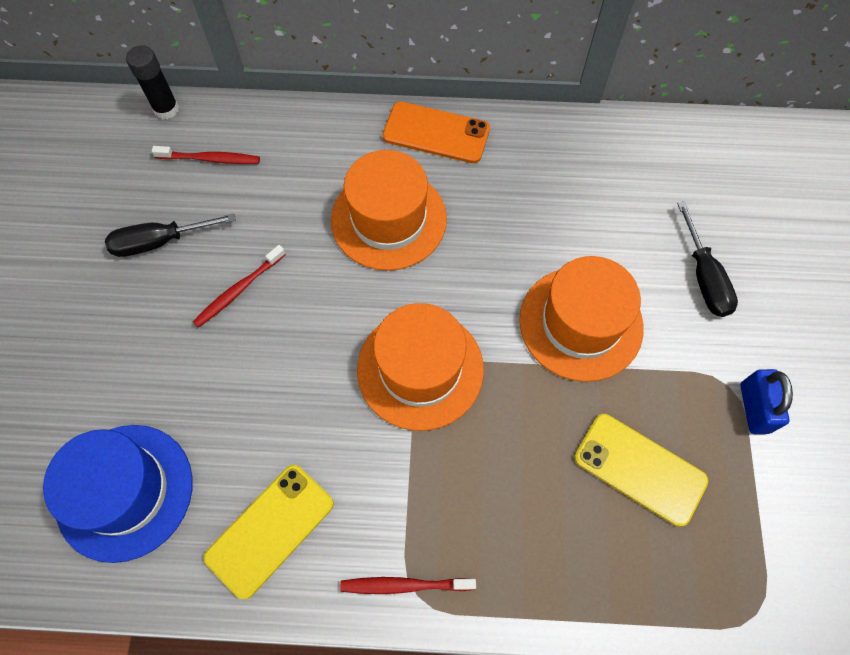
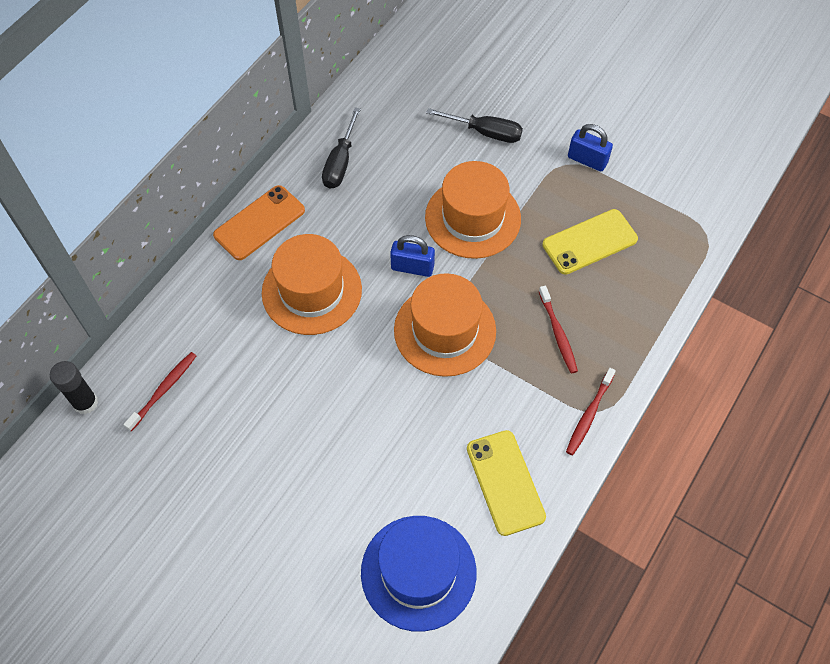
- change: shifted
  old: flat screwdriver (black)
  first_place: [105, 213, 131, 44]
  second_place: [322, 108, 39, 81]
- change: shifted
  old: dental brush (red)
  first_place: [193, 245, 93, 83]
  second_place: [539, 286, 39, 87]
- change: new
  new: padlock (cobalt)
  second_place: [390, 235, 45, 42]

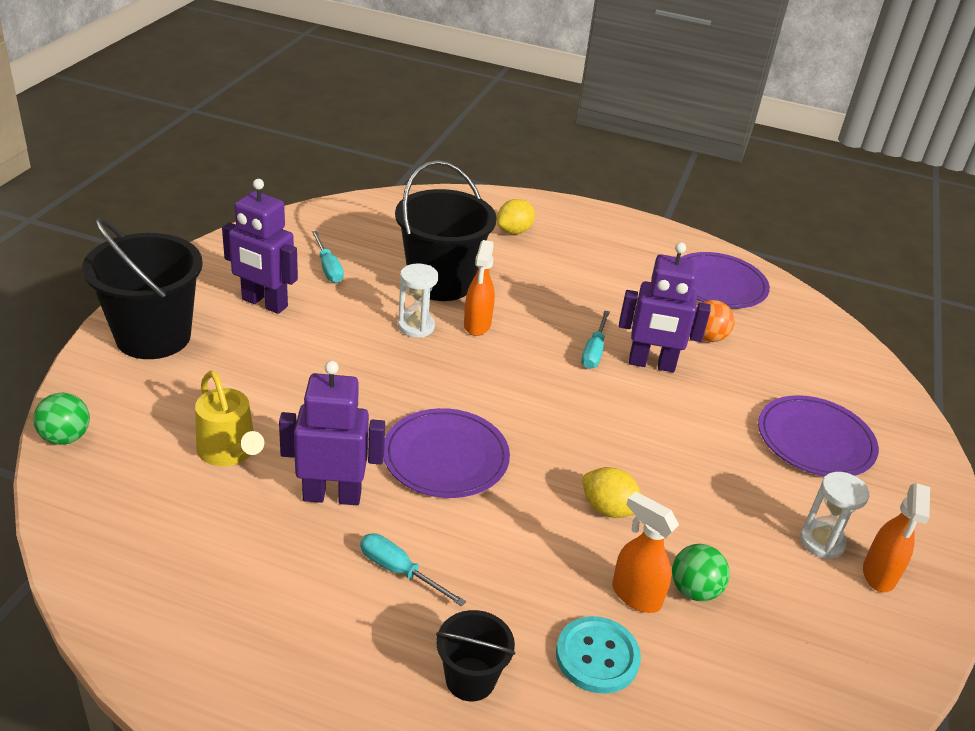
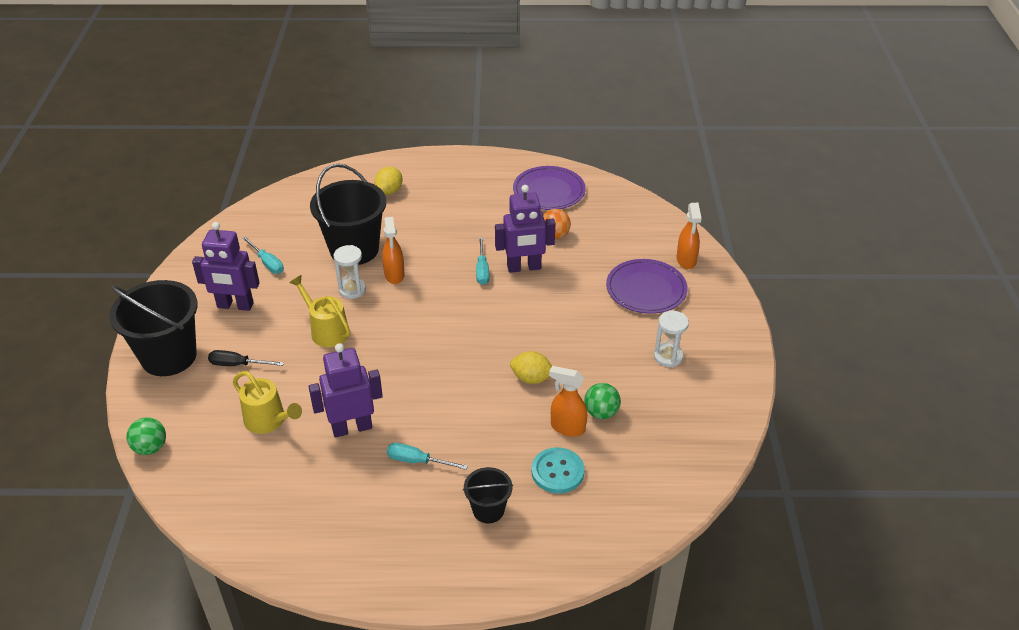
- change: gone
  old: dinner plate (royal purple)
  first_place: [384, 408, 126, 90]
- change: shifted
  old: spray cleaner (orange)
  first_place: [863, 483, 67, 109]
  second_place: [677, 203, 25, 66]
- change: new
  new: flat screwdriver (black)
  second_place: [208, 350, 76, 16]
- change: new
  new: watering can (bright yellow)
  second_place: [289, 275, 61, 72]

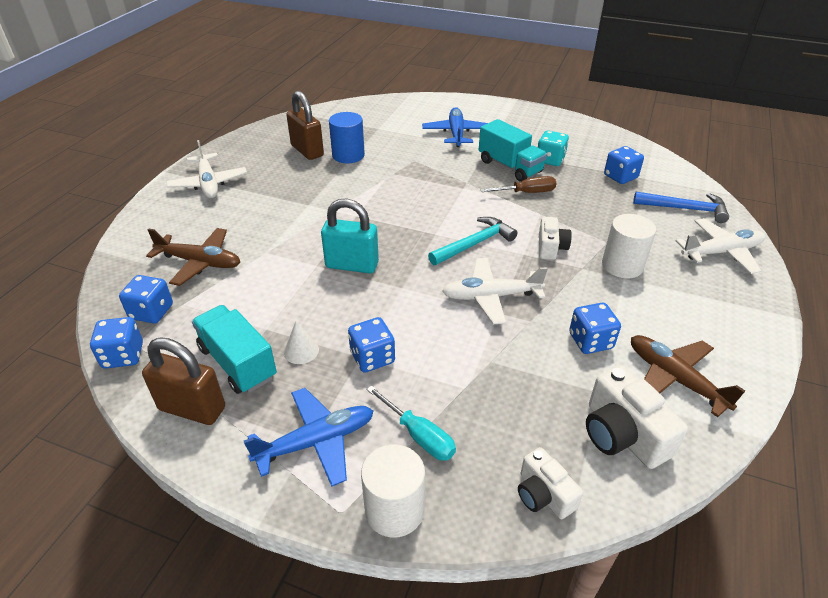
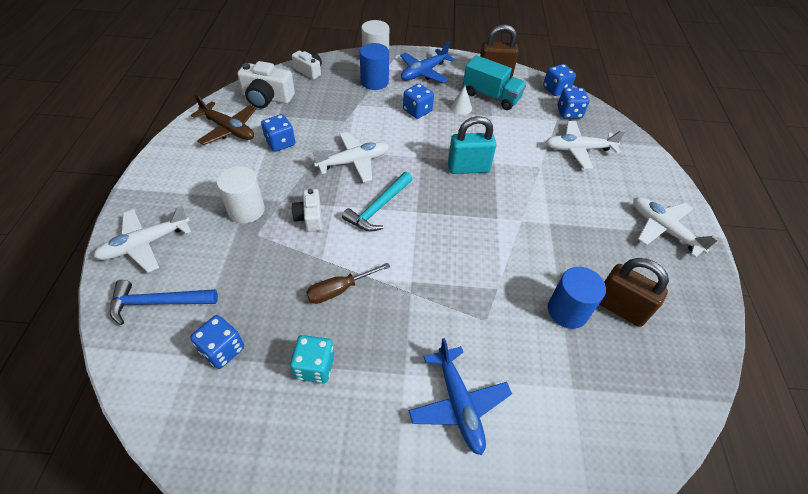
- change: repainted
  old: toy plane (dark brown)
  new: toy plane (white)
  first_place: [146, 228, 94, 58]
  second_place: [545, 121, 81, 48]
- change: swapped
  old: flat screwdriver (aqua)
  new: cylinder (cobalt)
  first_place: [366, 385, 90, 76]
  second_place: [360, 43, 29, 47]
- change: gone
  old: truck (aqua)
  first_place: [479, 119, 68, 63]
- change: rotated
  old: compact camera (white)
  first_place: [586, 365, 102, 104]
  second_place: [237, 61, 58, 47]
  degrees: 150

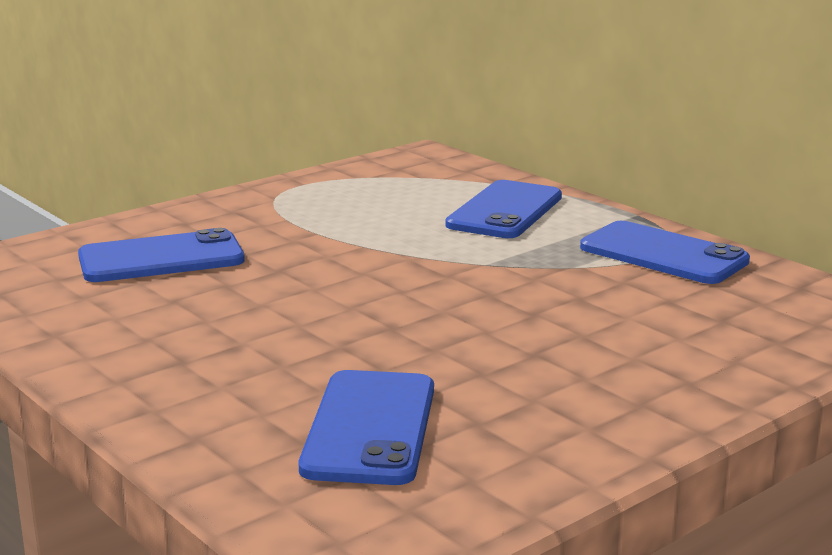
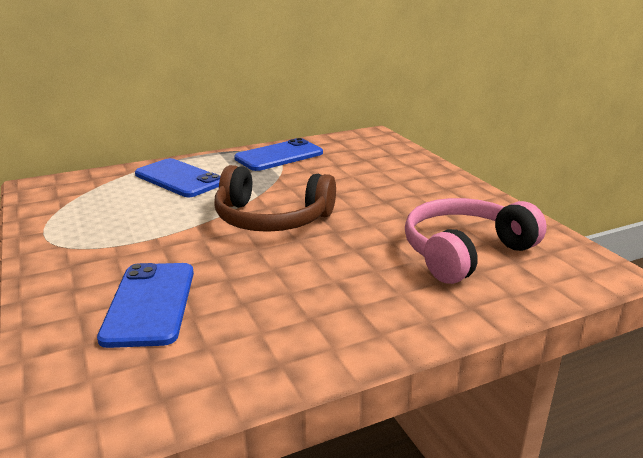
- change: swapped
  old: smartphone (cobalt)
  new: over-ear headphones (rose-pink)
  first_place: [299, 370, 135, 115]
  second_place: [405, 198, 142, 86]
- change: new
  new: over-ear headphones (dark brown)
  second_place: [214, 165, 122, 67]

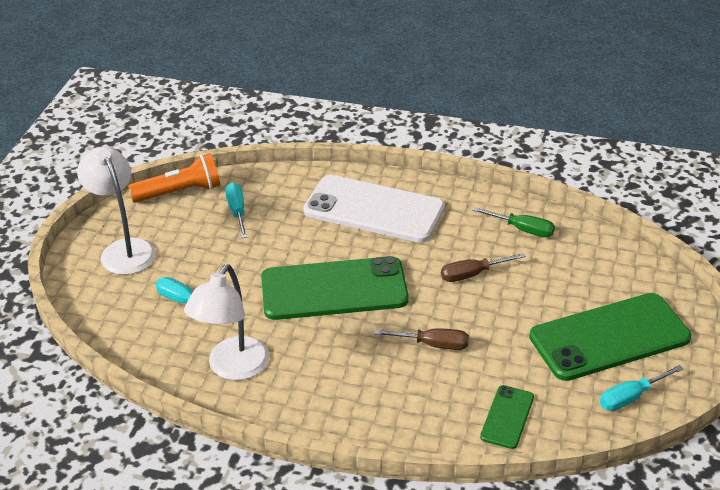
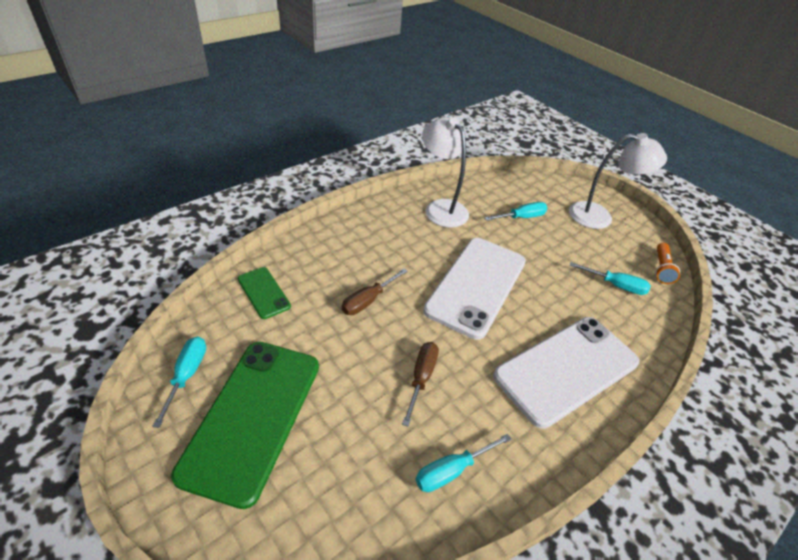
- change: scaled
  old: torch (orange)
  first_place: [128, 153, 92, 50]
  second_place: [655, 243, 25, 41]
  factor: 0.64
- change: repainted
  old: smartphone (leaf-green)
  new: smartphone (white)
  first_place: [261, 256, 148, 64]
  second_place: [423, 238, 103, 102]
- change: repainted
  old: flat screwdriver (leaf-green)
  new: flat screwdriver (aqua)
  first_place: [472, 207, 83, 30]
  second_place: [416, 434, 95, 58]

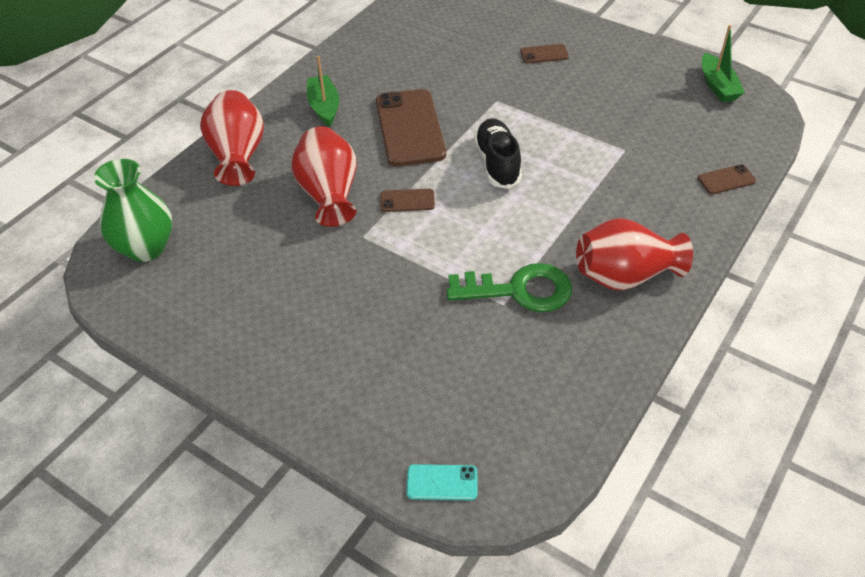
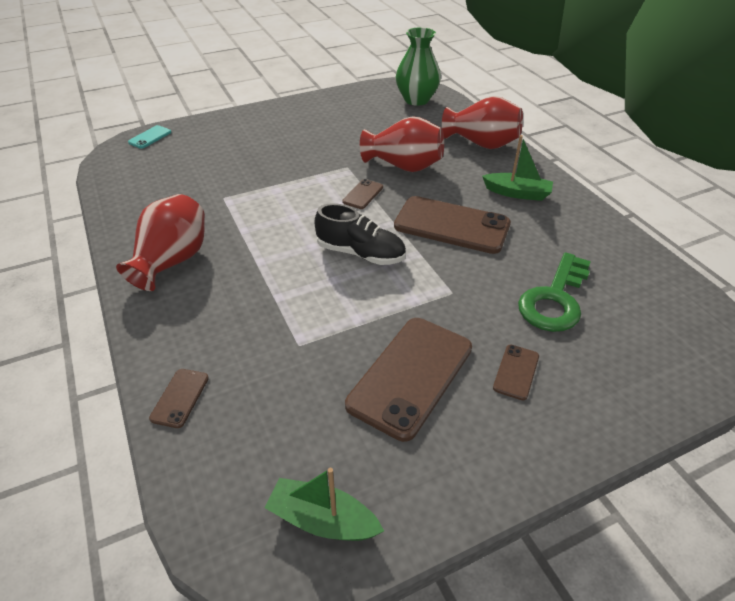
- change: shifted
  old: key (leaf-green)
  first_place: [447, 263, 125, 49]
  second_place: [518, 252, 73, 80]
- change: new
  new: smartphone (dark brown)
  second_place: [345, 318, 127, 124]

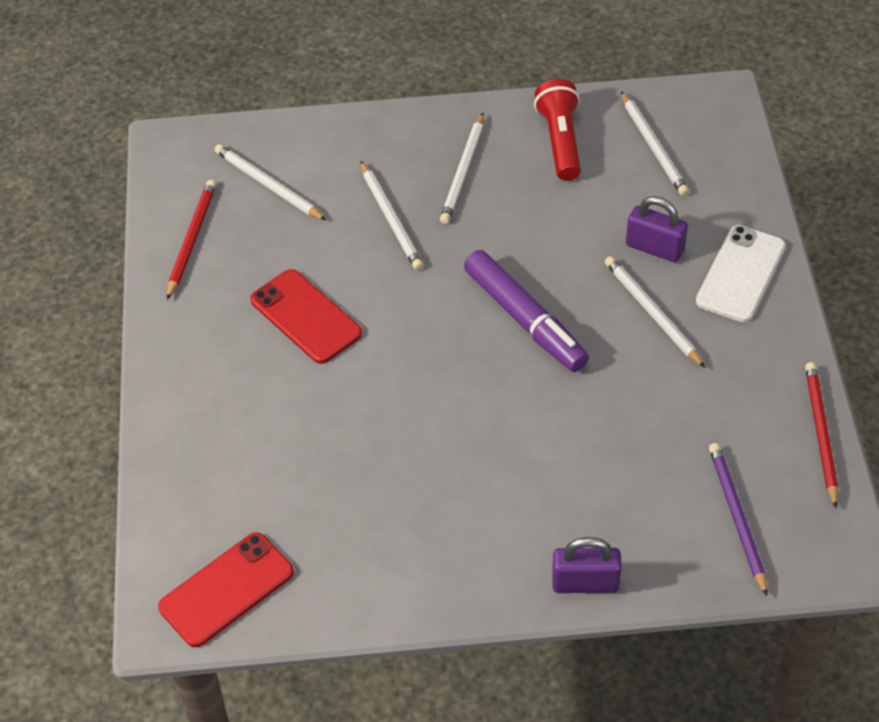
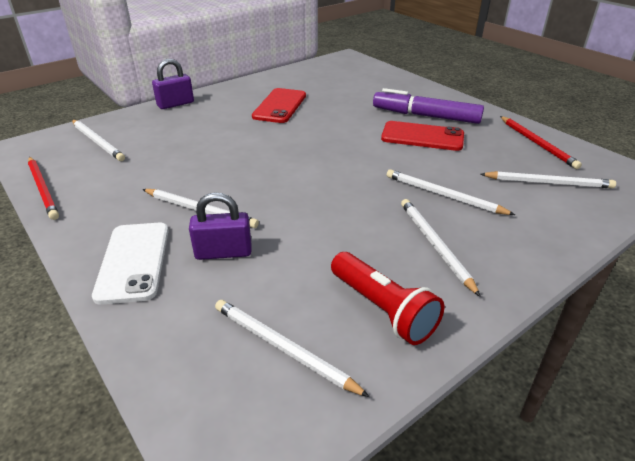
- change: shifted
  old: smartphone (red)
  first_place: [158, 532, 136, 115]
  second_place: [252, 88, 54, 35]
- change: shifted
  old: marker pen (royal purple)
  first_place: [464, 250, 125, 122]
  second_place: [373, 88, 111, 36]
- change: repainted
  old: wooden pencil (royal purple)
  new: wooden pencil (white)
  first_place: [709, 443, 58, 153]
  second_place: [72, 120, 53, 41]

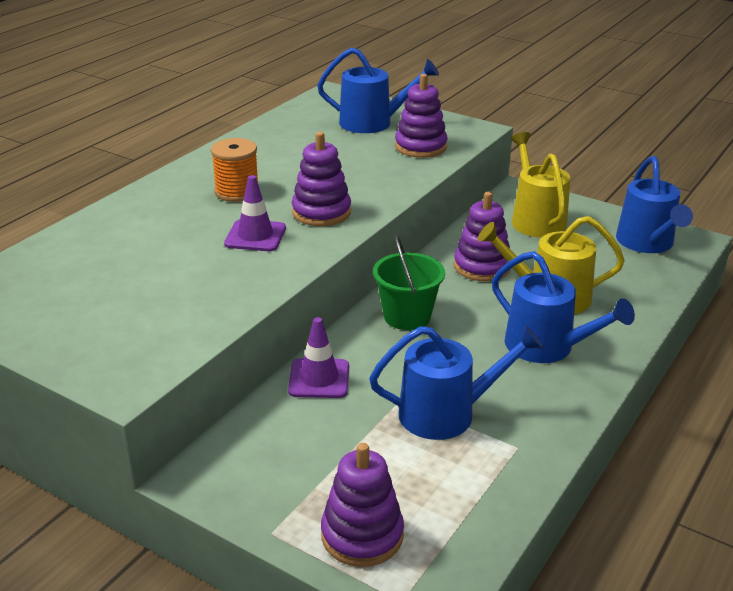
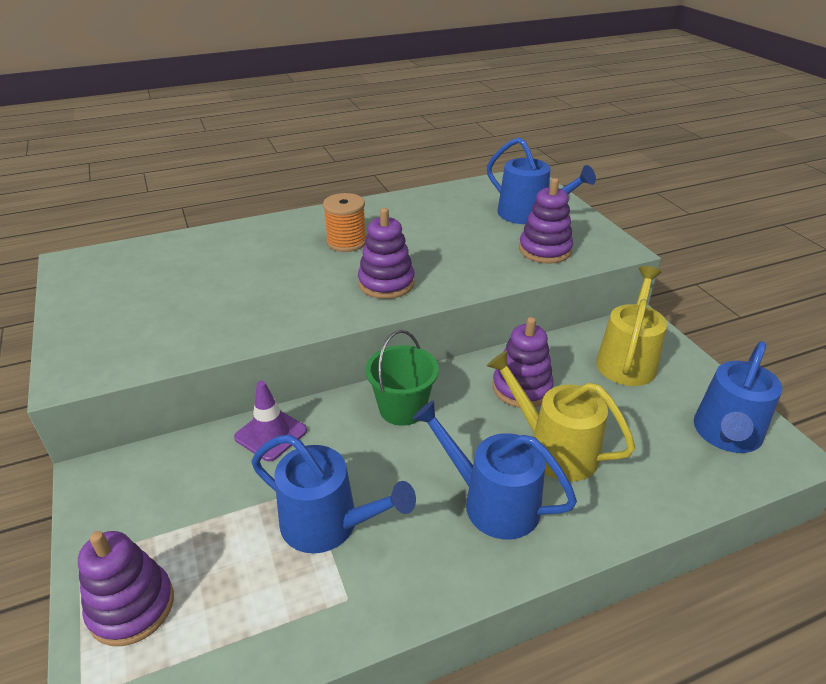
- change: gone
  old: safety cone (royal purple)
  first_place: [224, 175, 62, 76]
- change: rotated
  old: watering can (cobalt)
  first_place: [492, 251, 143, 112]
  second_place: [412, 400, 165, 139]
  degrees: 135

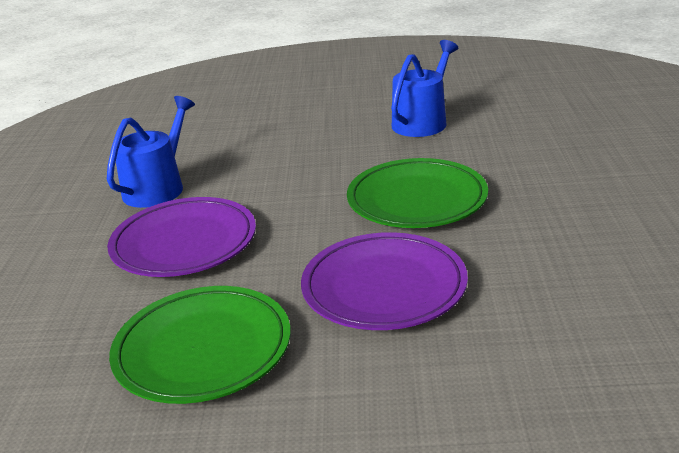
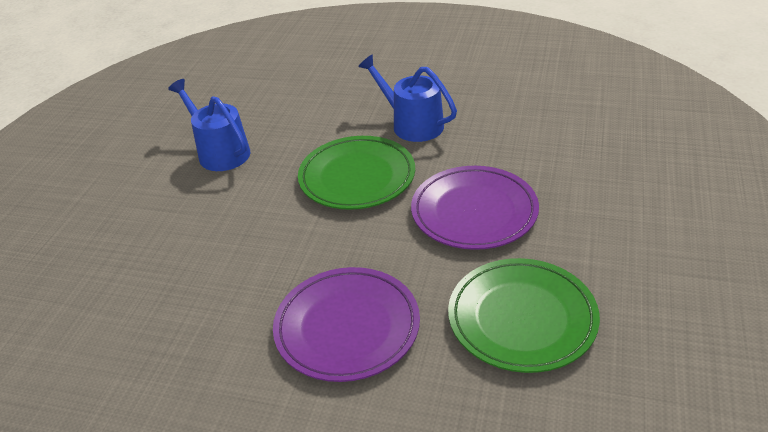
- change: shifted
  old: watering can (cobalt)
  first_place: [107, 96, 88, 112]
  second_place: [358, 55, 99, 87]

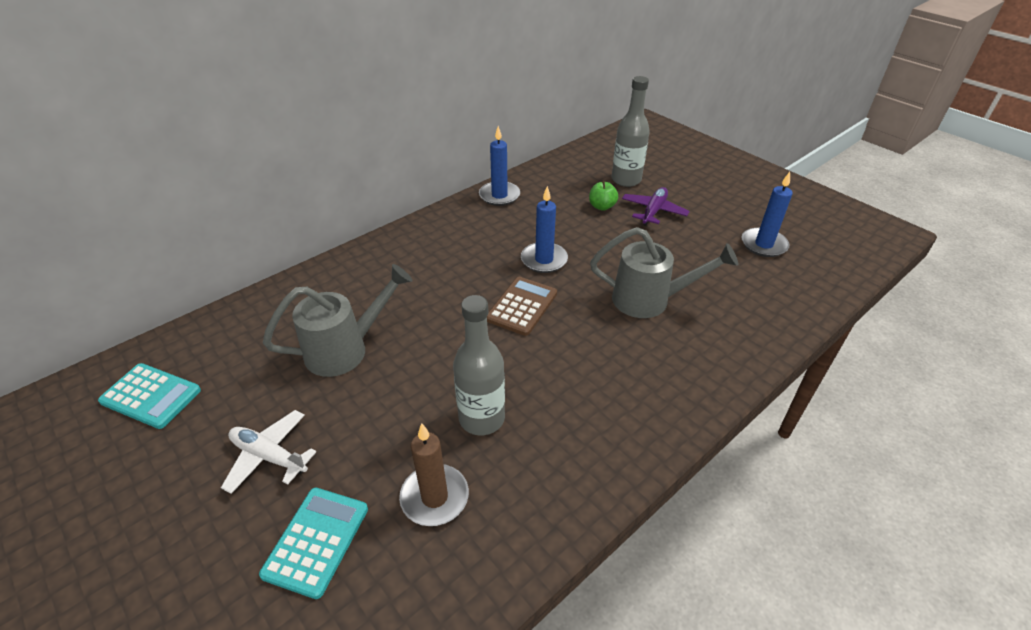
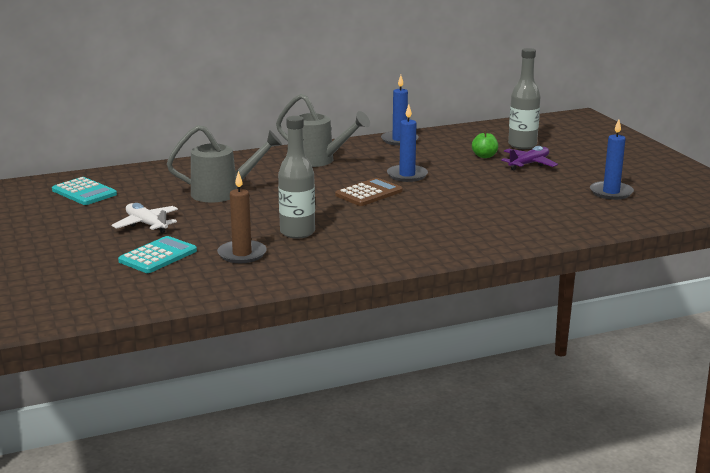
- change: shifted
  old: watering can (ash-grey)
  first_place: [590, 227, 149, 91]
  second_place: [276, 94, 94, 73]

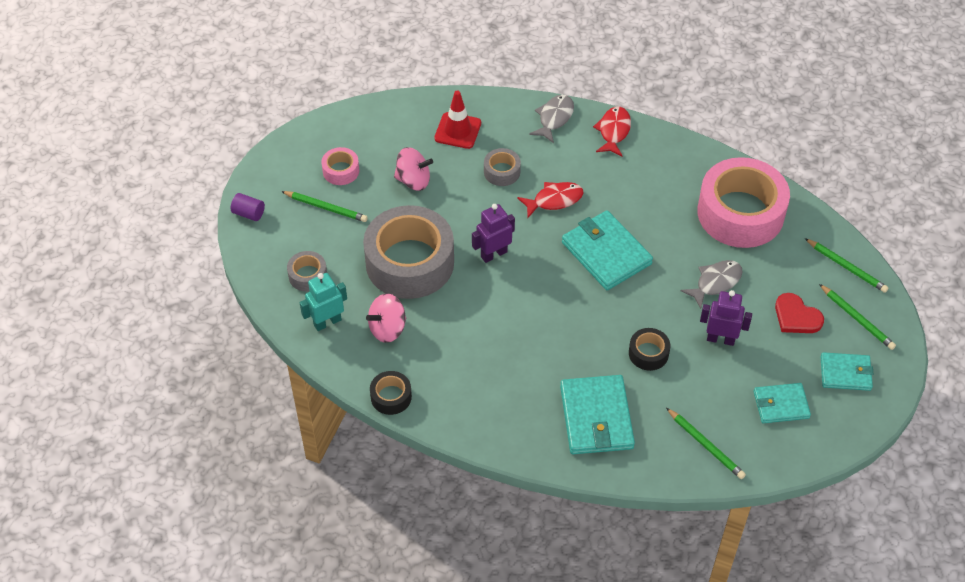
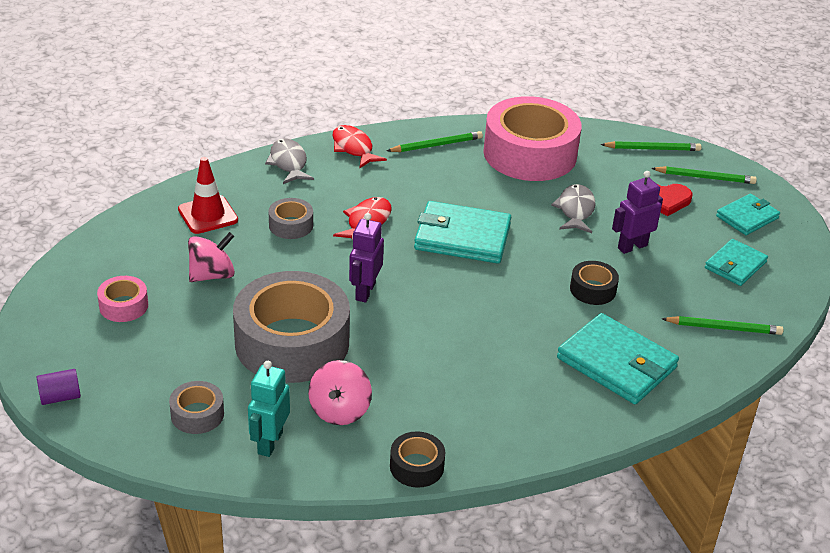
- change: shifted
  old: wooden pencil (leaf-green)
  first_place: [281, 191, 87, 31]
  second_place: [387, 131, 96, 21]

